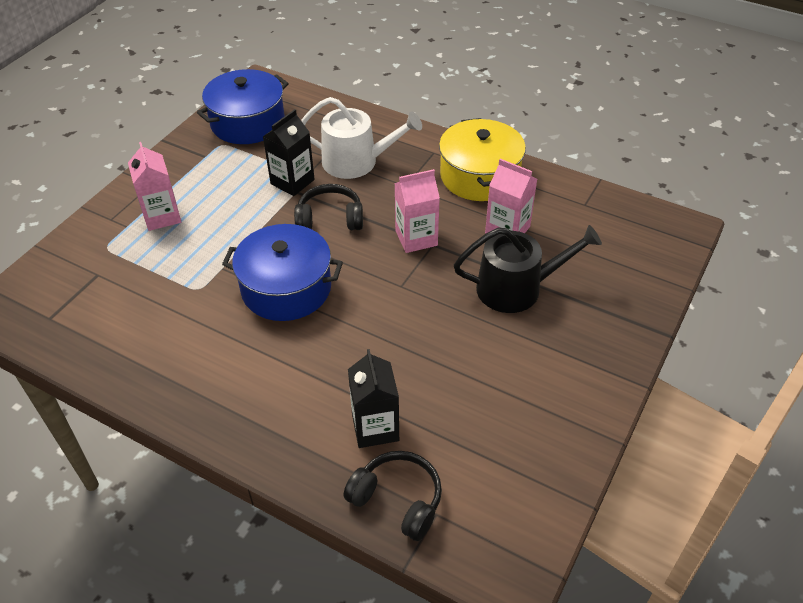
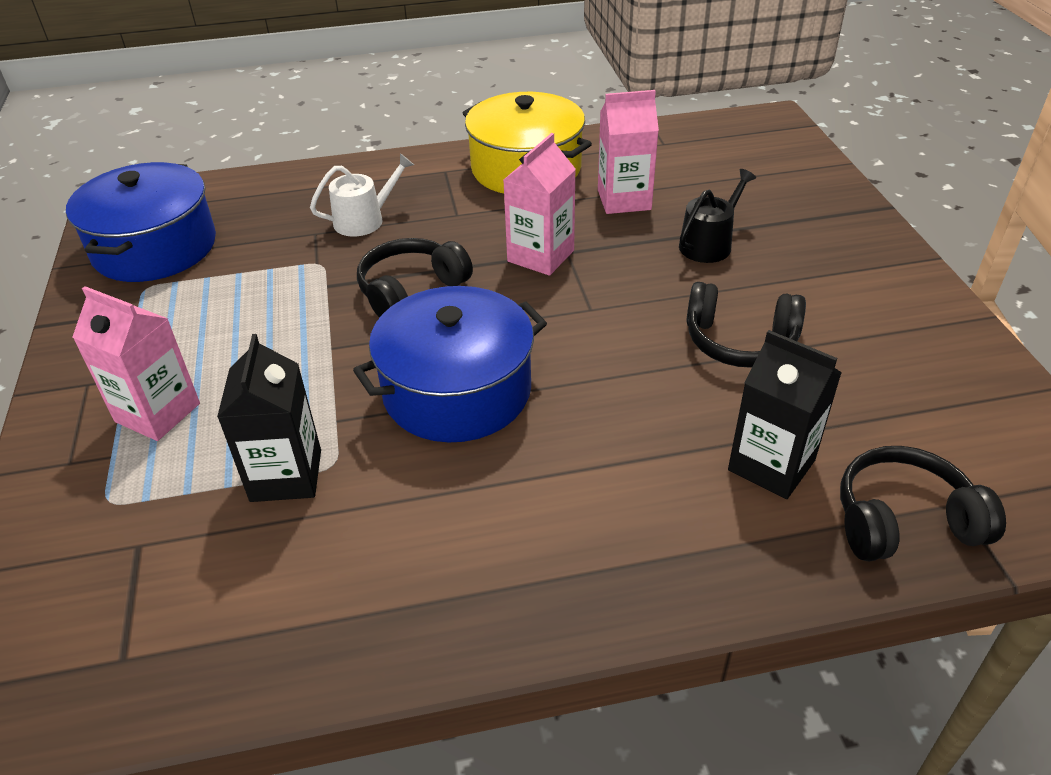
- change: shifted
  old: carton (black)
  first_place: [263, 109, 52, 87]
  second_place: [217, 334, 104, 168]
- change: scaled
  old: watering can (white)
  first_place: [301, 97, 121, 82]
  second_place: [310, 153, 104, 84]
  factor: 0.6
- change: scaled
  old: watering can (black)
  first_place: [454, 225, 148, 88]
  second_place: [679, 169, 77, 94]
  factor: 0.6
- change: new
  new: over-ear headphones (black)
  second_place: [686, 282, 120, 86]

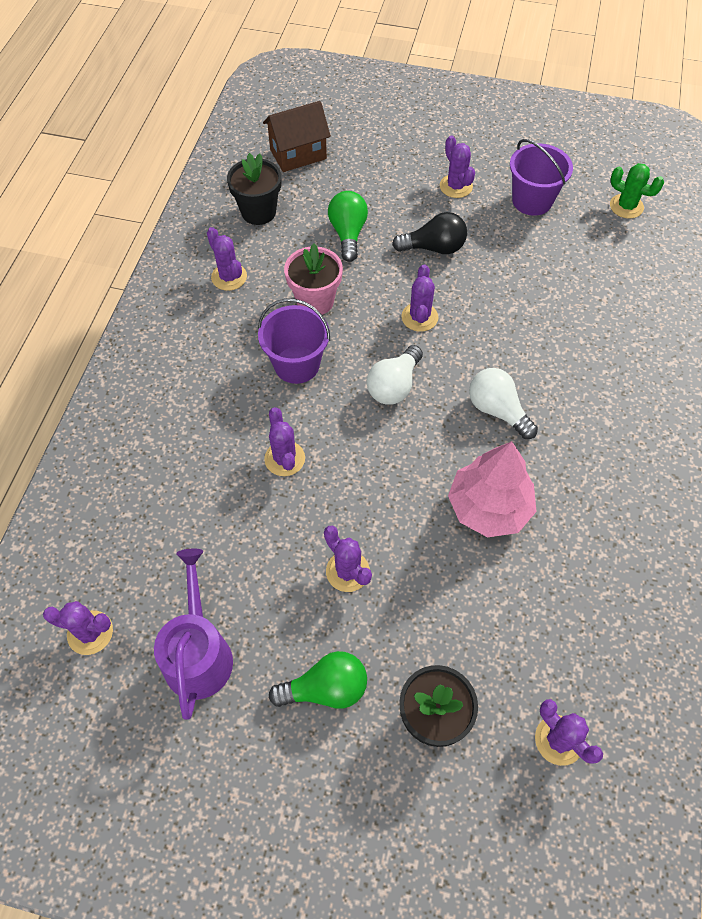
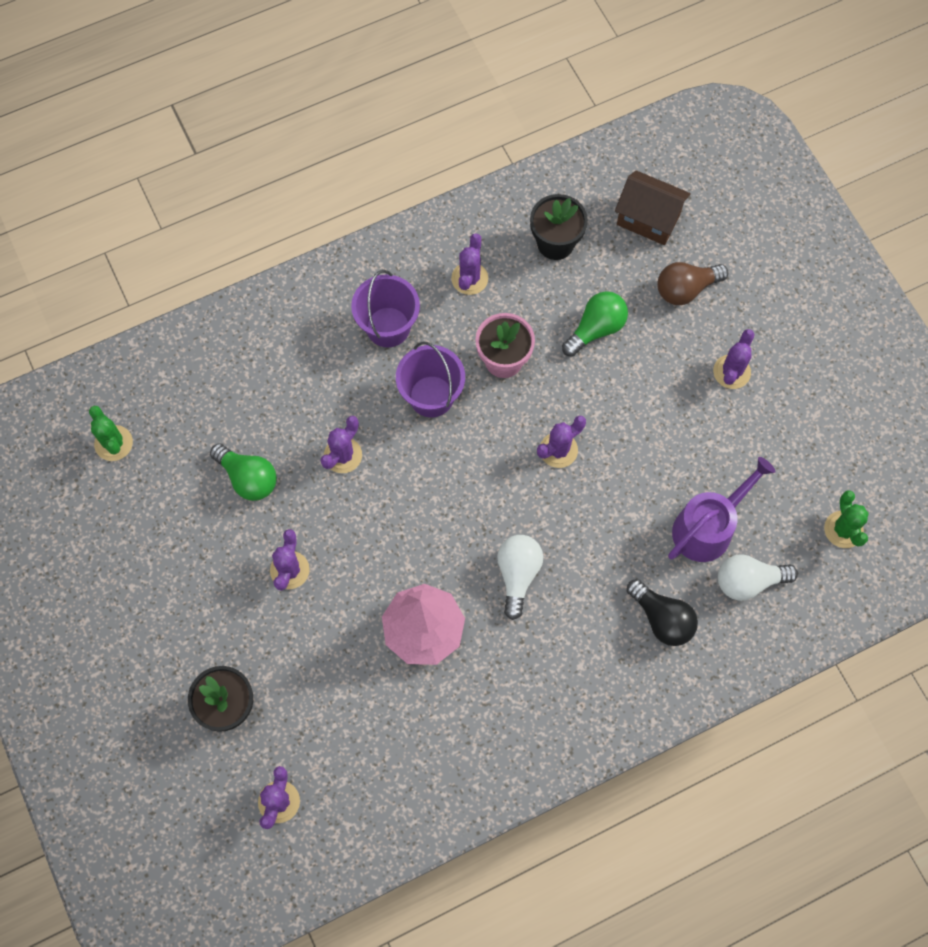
- change: repainted
  old: cactus (royal purple)
  new: cactus (leaf-green)
  first_place: [43, 601, 70, 54]
  second_place: [89, 406, 44, 55]
- change: shifted
  old: watering can (royal purple)
  first_place: [154, 549, 79, 171]
  second_place: [668, 457, 108, 105]
- change: shifted
  old: lightbulb (leaf-green)
  first_place: [269, 651, 98, 58]
  second_place: [210, 443, 67, 58]
- change: shifted
  old: lightbulb (white)
  first_place: [367, 345, 56, 59]
  second_place: [718, 554, 80, 47]
- change: shifted
  old: lightbulb (black)
  first_place: [392, 212, 75, 42]
  second_place: [627, 579, 71, 67]
- change: shifted
  old: sand bucket (royal purple)
  first_place: [510, 139, 63, 77]
  second_place: [351, 270, 69, 78]
- change: new
  new: lightbulb (dark brown)
  second_place: [657, 262, 71, 43]

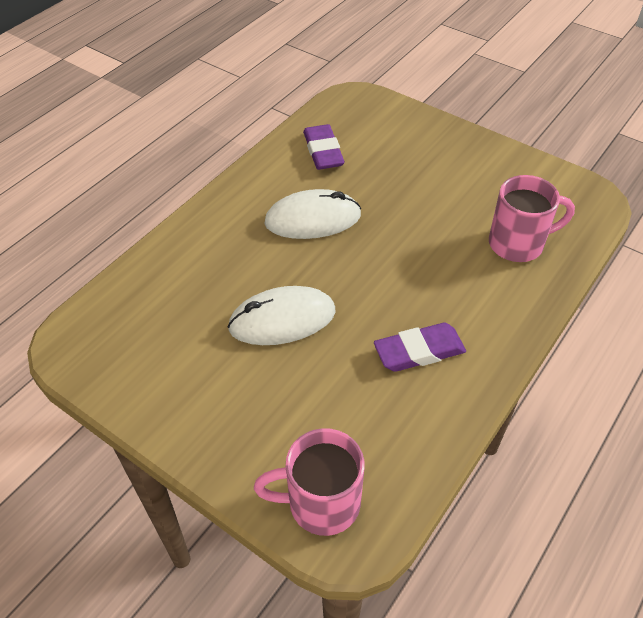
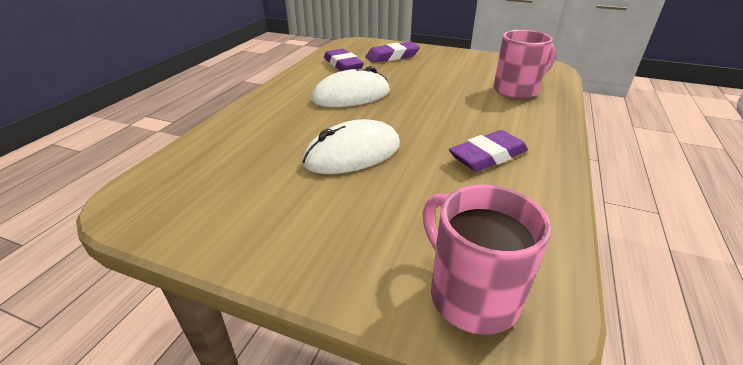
- change: rotated
  old: coffee mug (rose-pink)
  first_place: [254, 428, 111, 108]
  second_place: [422, 185, 129, 150]
  degrees: 75
- change: new
  new: eraser (royal purple)
  second_place: [366, 42, 54, 21]

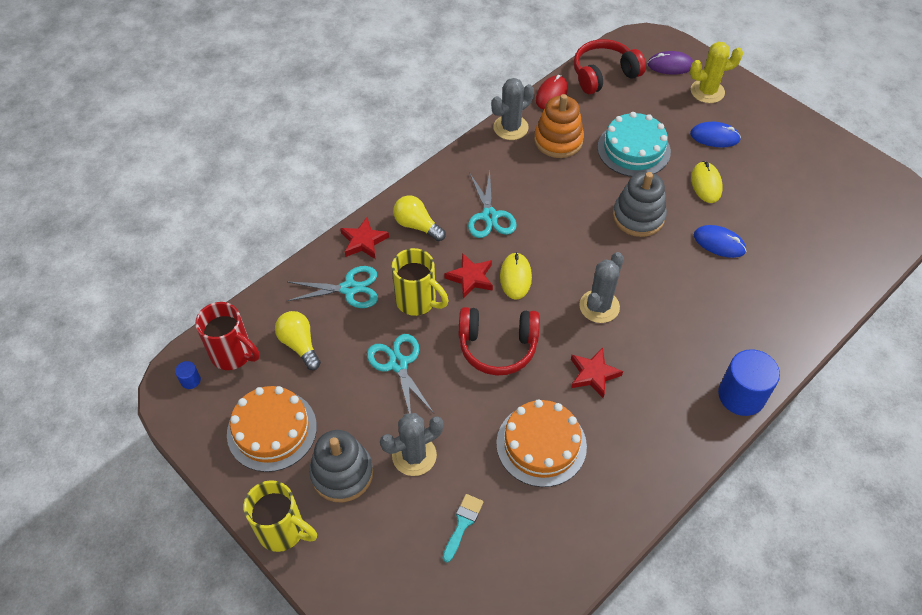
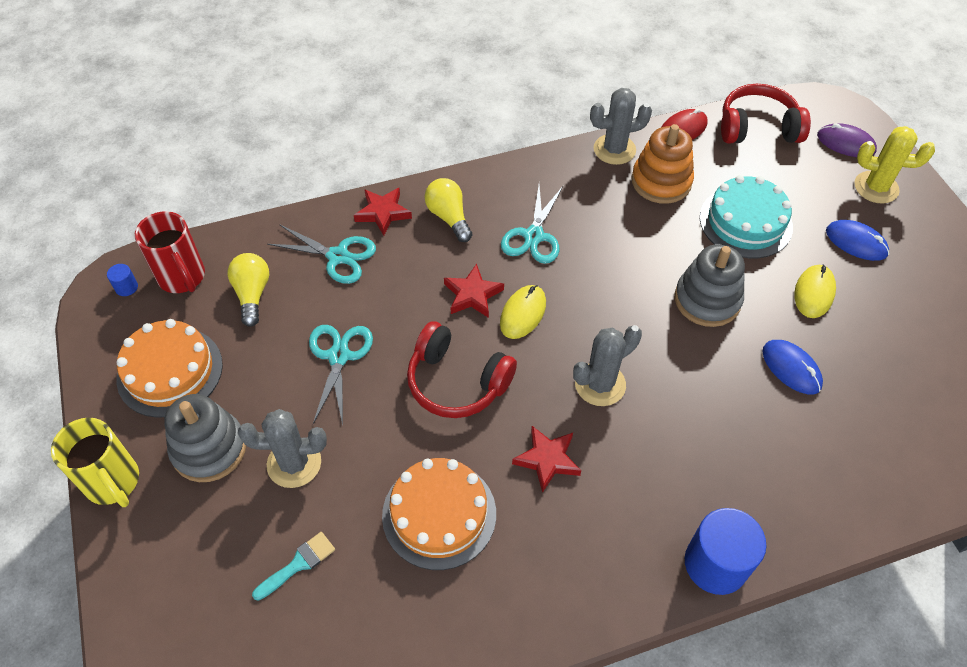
- change: gone
  old: coffee mug (bright yellow)
  first_place: [392, 248, 56, 68]

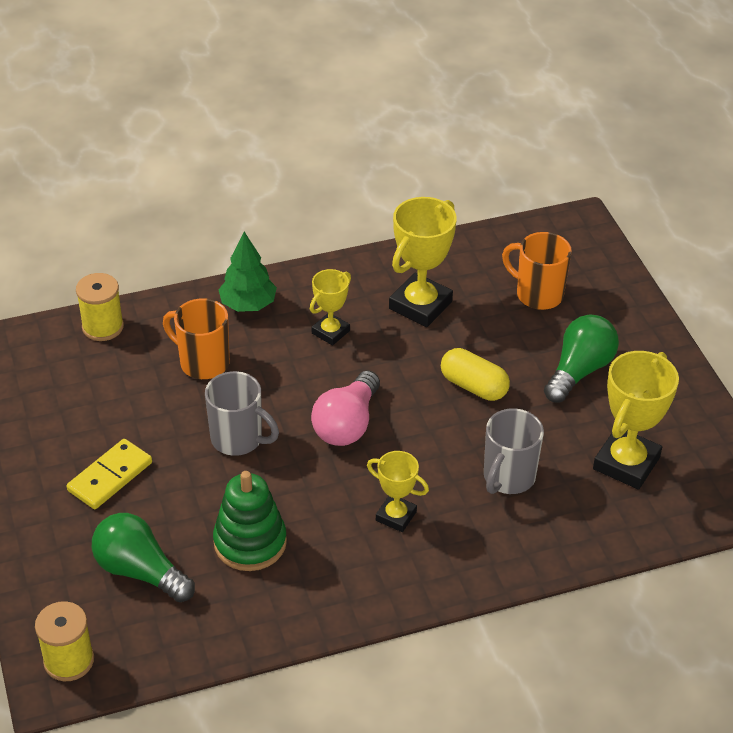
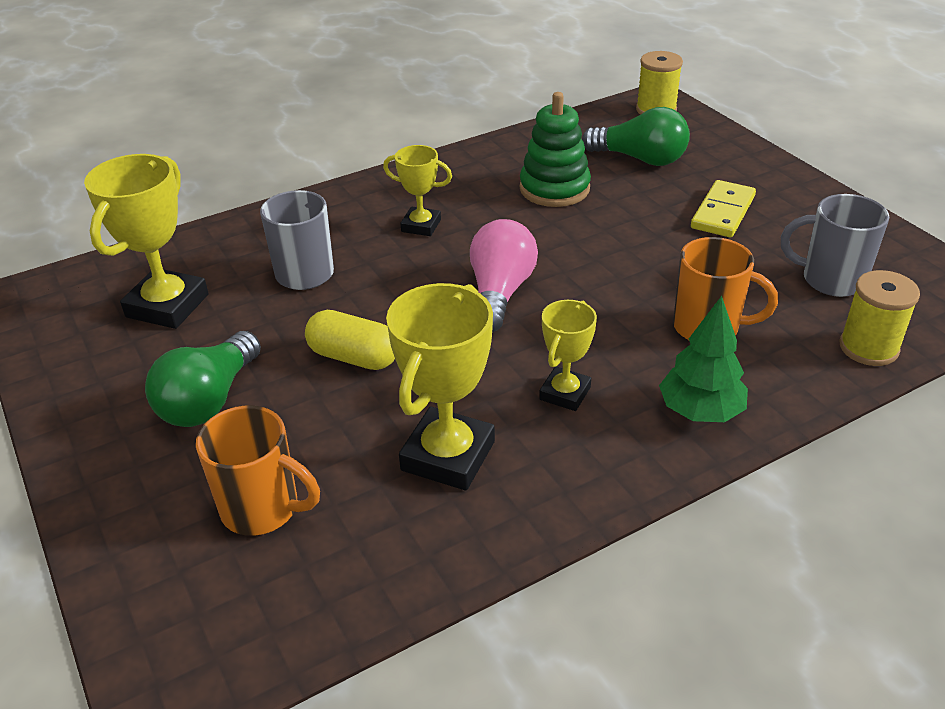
- change: shifted
  old: coffee mug (ash-grey)
  first_place: [205, 371, 74, 85]
  second_place: [781, 194, 108, 103]

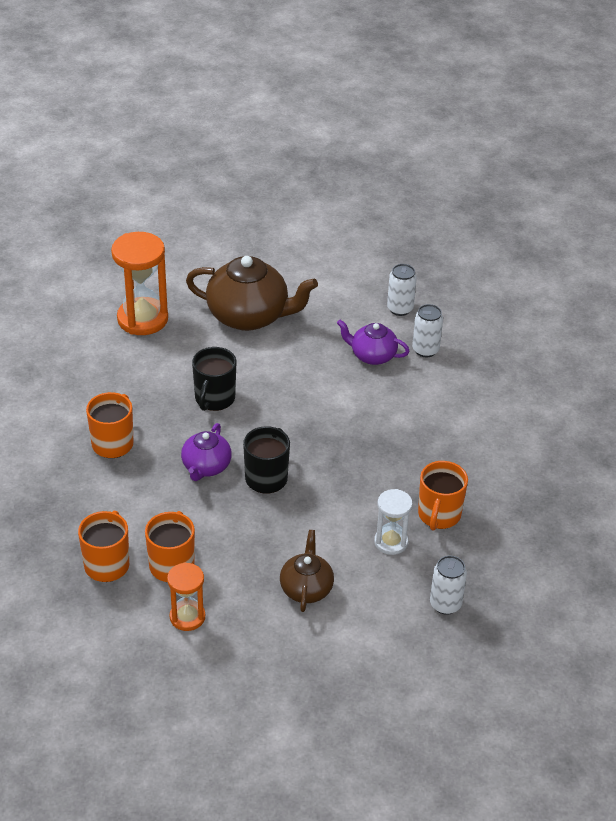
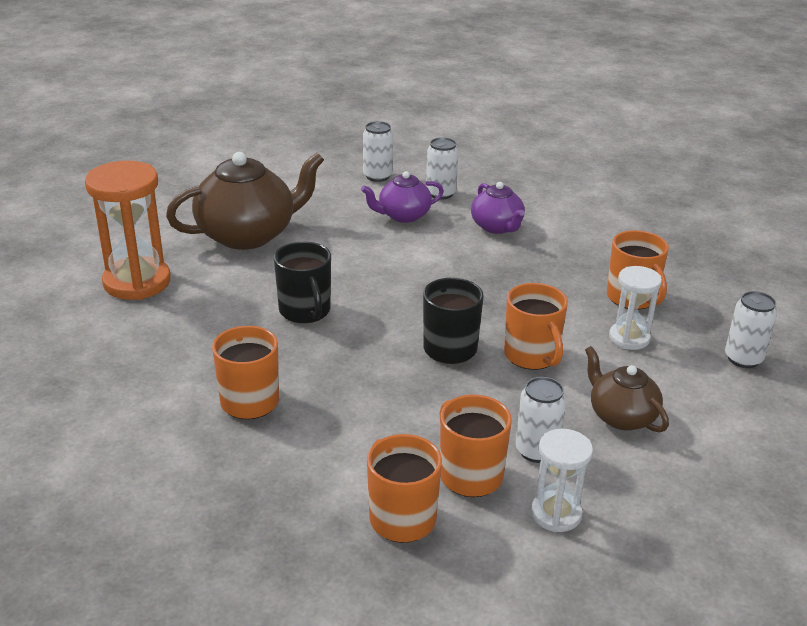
- change: repainted
  old: hourglass (orange)
  new: hourglass (white)
  first_place: [167, 562, 38, 69]
  second_place: [531, 429, 62, 103]
- change: shifted
  old: teapot (royal purple)
  first_place: [181, 423, 51, 58]
  second_place: [471, 182, 54, 52]
- change: new
  new: coffee mug (orange)
  second_place: [504, 283, 64, 87]
- change: new
  new: tin (white)
  second_place: [516, 377, 50, 86]

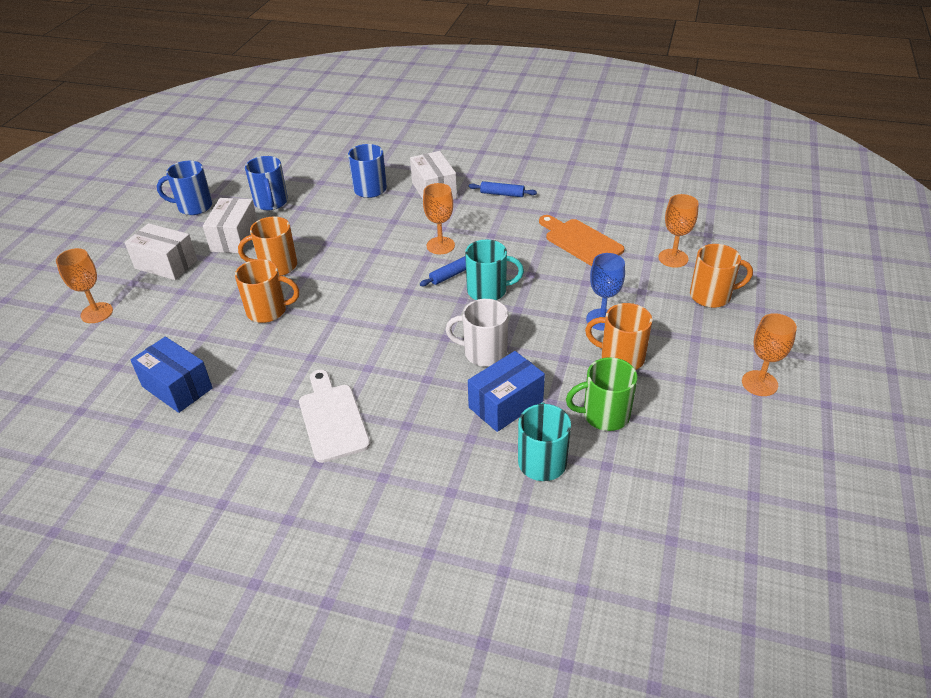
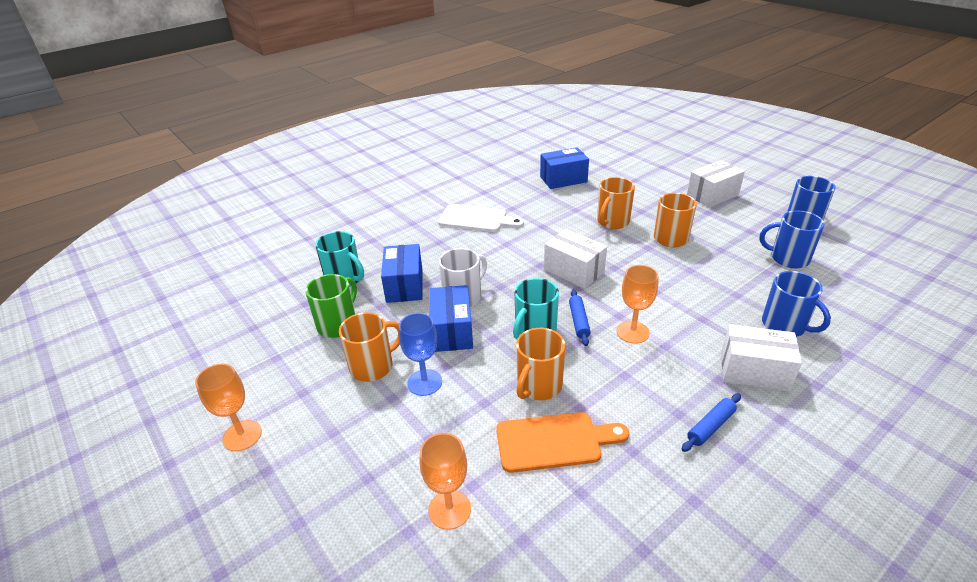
- change: gone
  old: goblet (orange)
  first_place: [56, 248, 57, 75]
- change: shifted
  old: package (white)
  first_place: [203, 198, 55, 55]
  second_place: [544, 229, 63, 60]
- change: shifted
  old: coffee mug (orange)
  first_place: [690, 244, 63, 64]
  second_place: [516, 328, 50, 72]
- change: new
  new: package (cobalt)
  second_place: [429, 285, 44, 67]

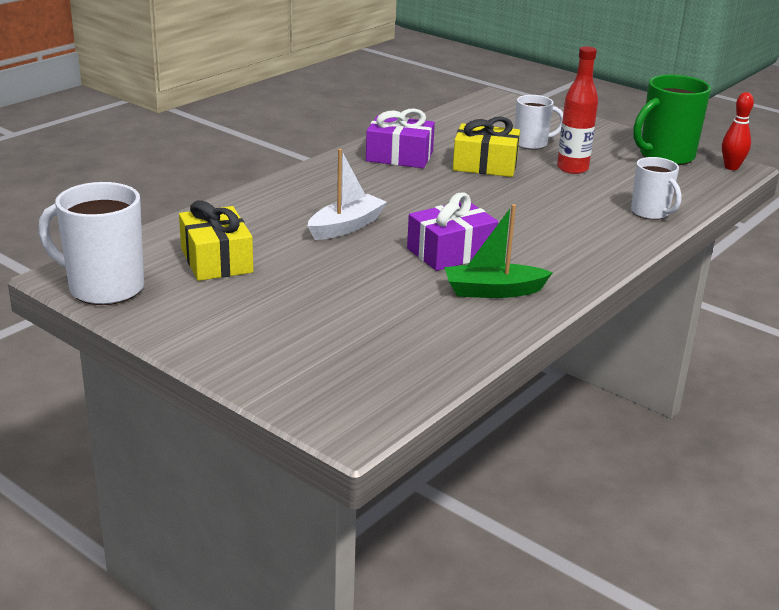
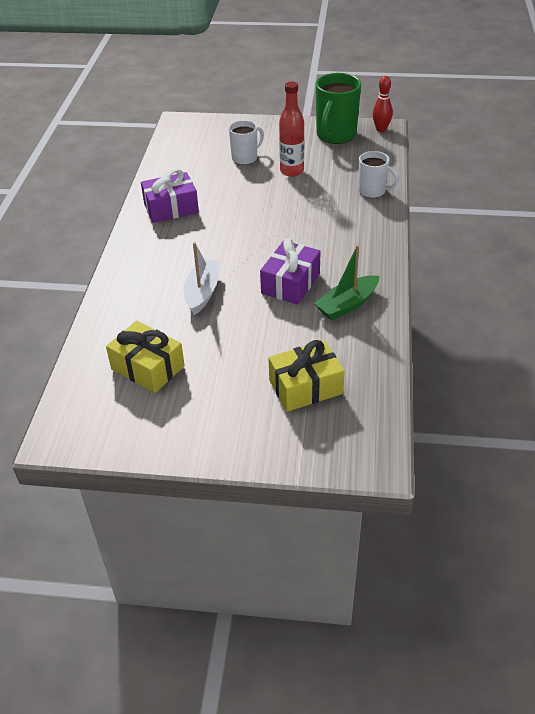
- change: gone
  old: coffee mug (white)
  first_place: [38, 182, 106, 123]
- change: shifted
  old: wrapped gift (bright yellow)
  first_place: [453, 117, 67, 60]
  second_place: [268, 340, 77, 72]

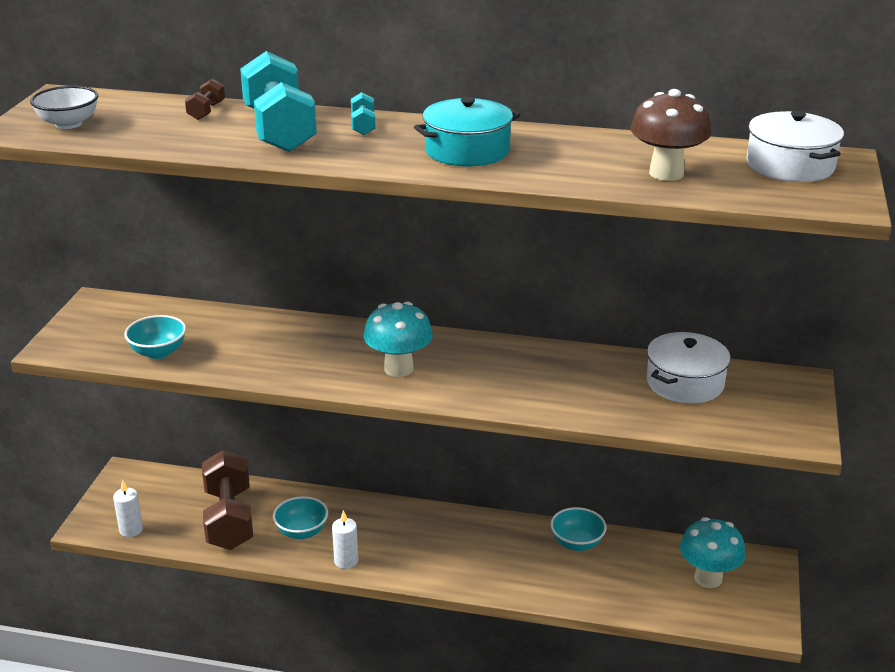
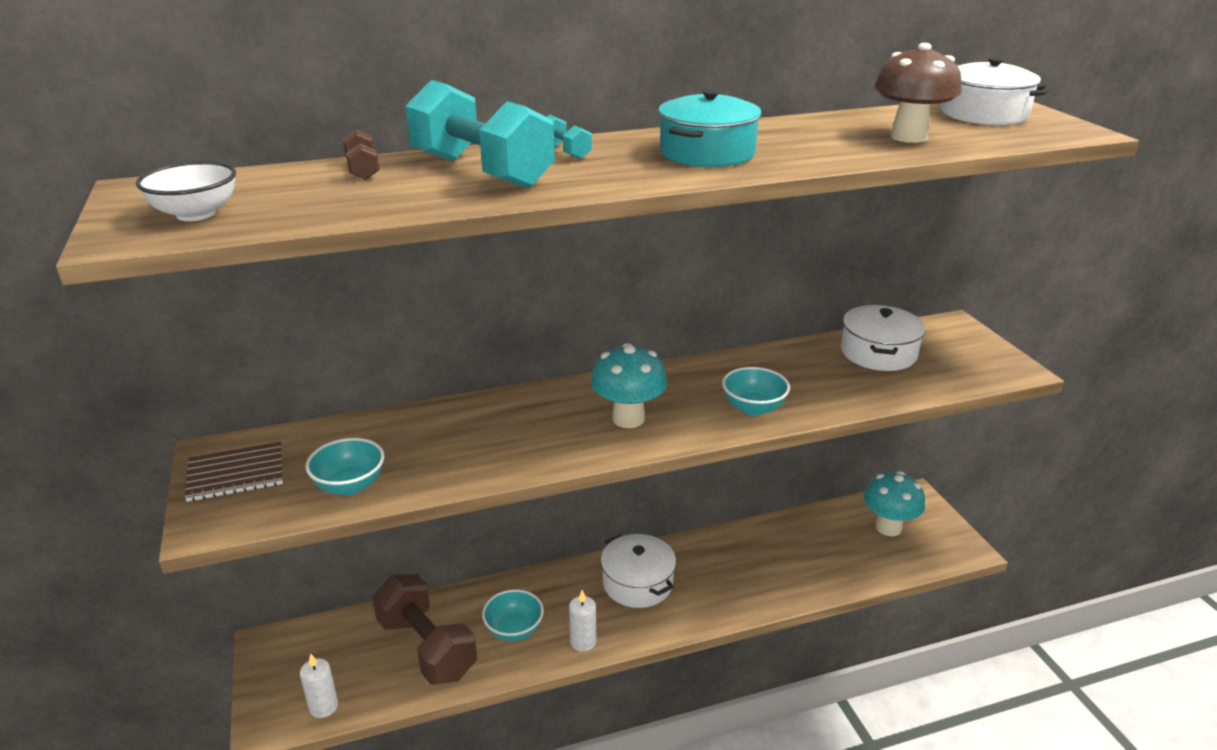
- change: shifted
  old: bowl (aqua)
  first_place: [550, 507, 57, 44]
  second_place: [722, 367, 68, 49]
- change: new
  new: notepad (dark brown)
  second_place: [184, 442, 99, 60]
- change: new
  new: stockpot (white)
  second_place: [601, 534, 75, 74]

